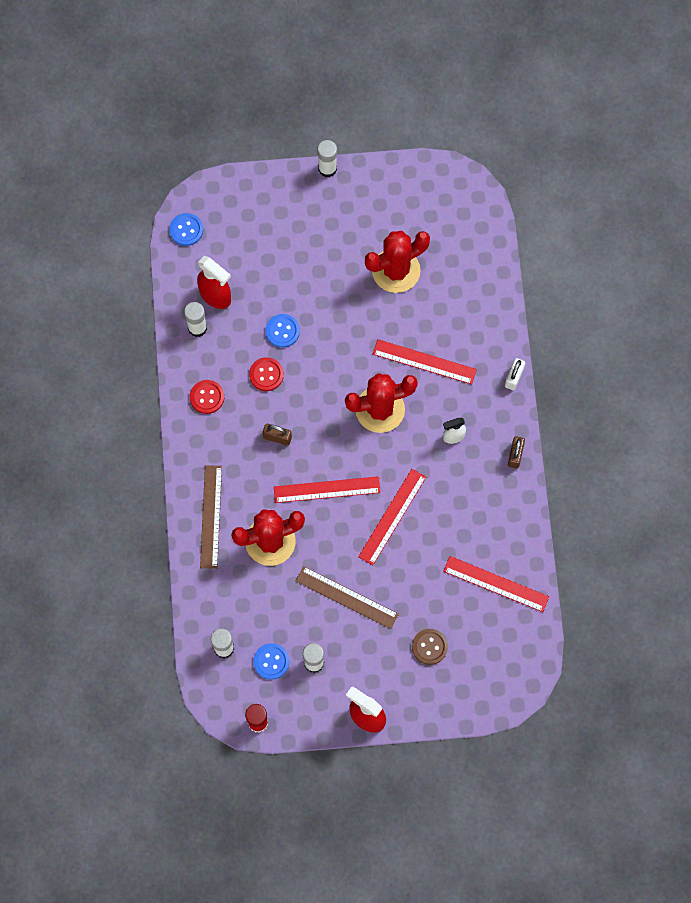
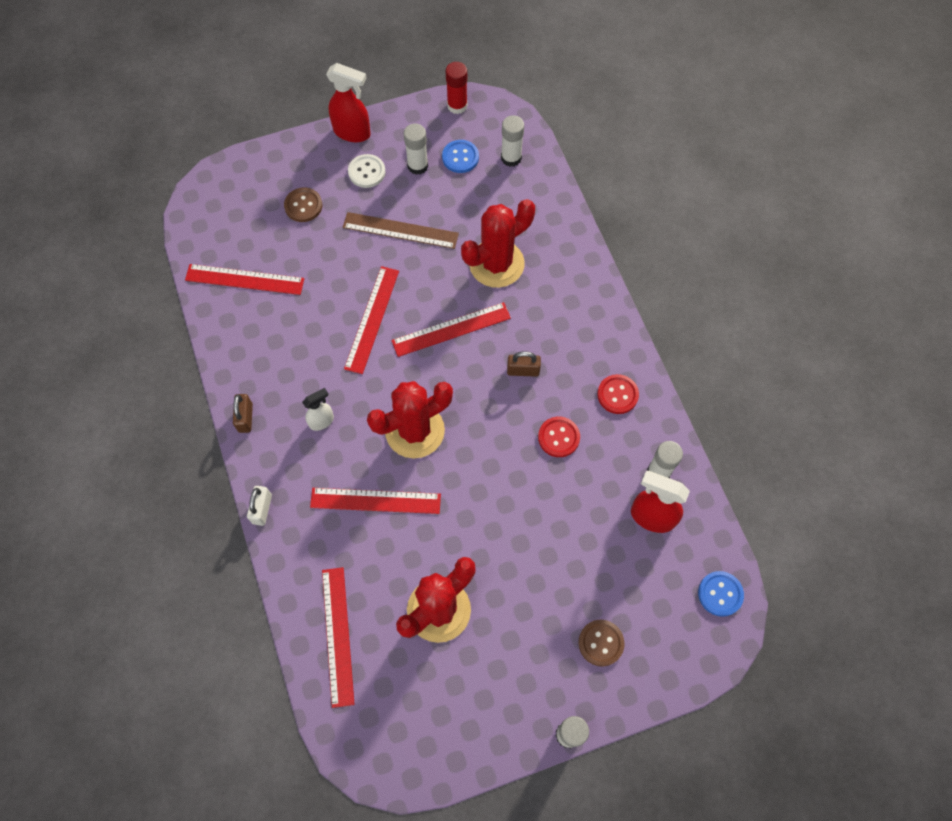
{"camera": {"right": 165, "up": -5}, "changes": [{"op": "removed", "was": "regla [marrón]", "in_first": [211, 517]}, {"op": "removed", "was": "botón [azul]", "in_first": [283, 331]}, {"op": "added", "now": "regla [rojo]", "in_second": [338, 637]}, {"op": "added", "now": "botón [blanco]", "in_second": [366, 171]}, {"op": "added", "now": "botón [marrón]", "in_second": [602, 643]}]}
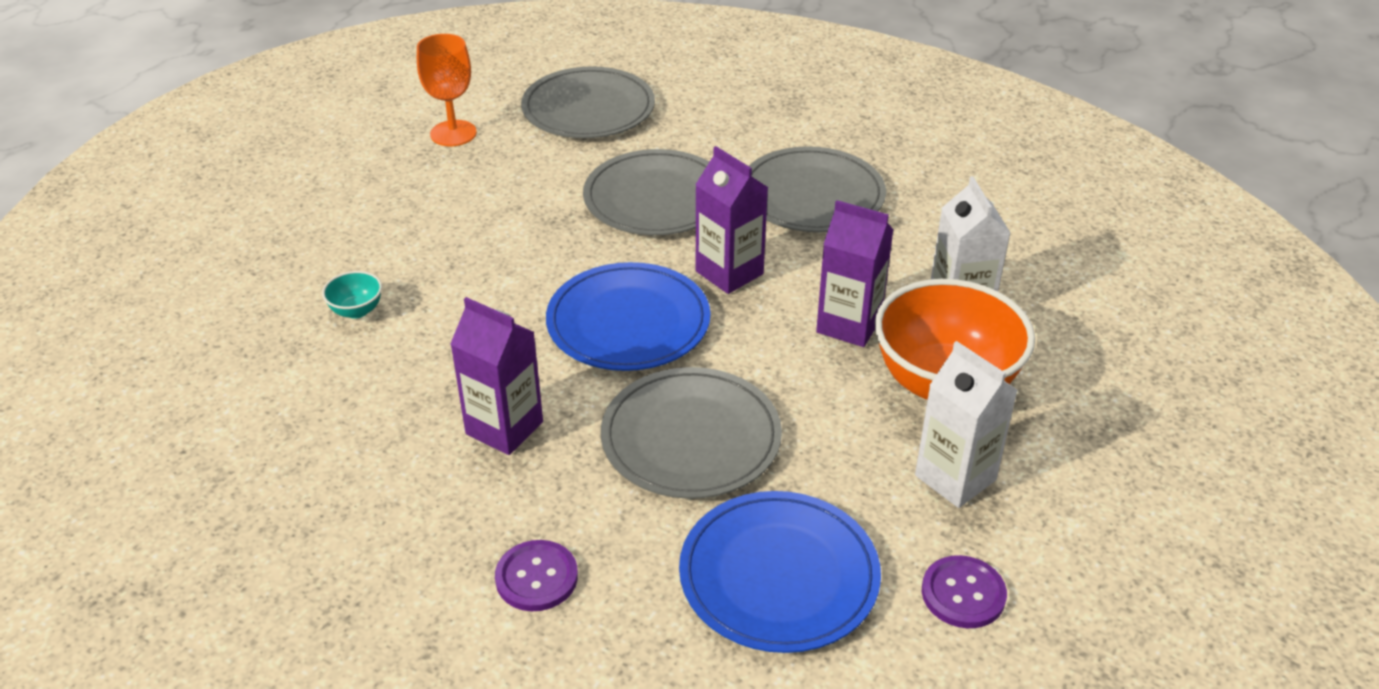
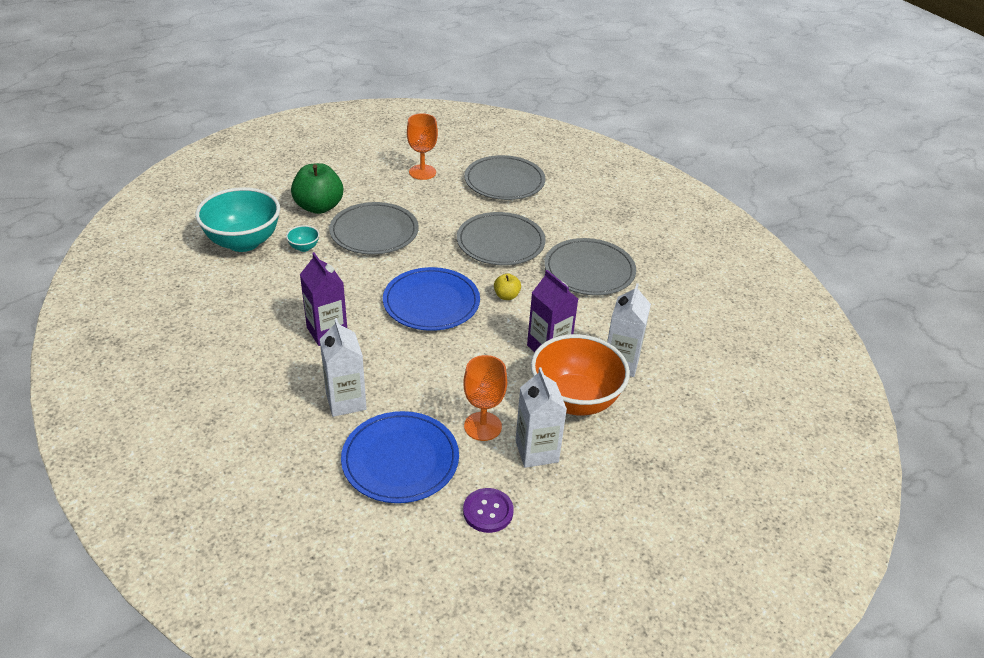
{"camera": {"right": 25, "up": 0}, "changes": [{"op": "removed", "was": "botón [morado]", "in_first": [536, 575]}, {"op": "added", "now": "cuenco [turquesa]", "in_second": [237, 219]}, {"op": "added", "now": "manzana [verde]", "in_second": [317, 188]}, {"op": "added", "now": "cartón de leche [blanco]", "in_second": [343, 367]}, {"op": "added", "now": "copa [naranja]", "in_second": [485, 398]}, {"op": "moved", "was": "plato [gris]", "in_first": [691, 433], "in_second": [374, 228]}, {"op": "replaced", "was": "cartón de leche [morado]", "now": "manzana [amarillo]", "in_first": [731, 220], "in_second": [507, 286]}]}
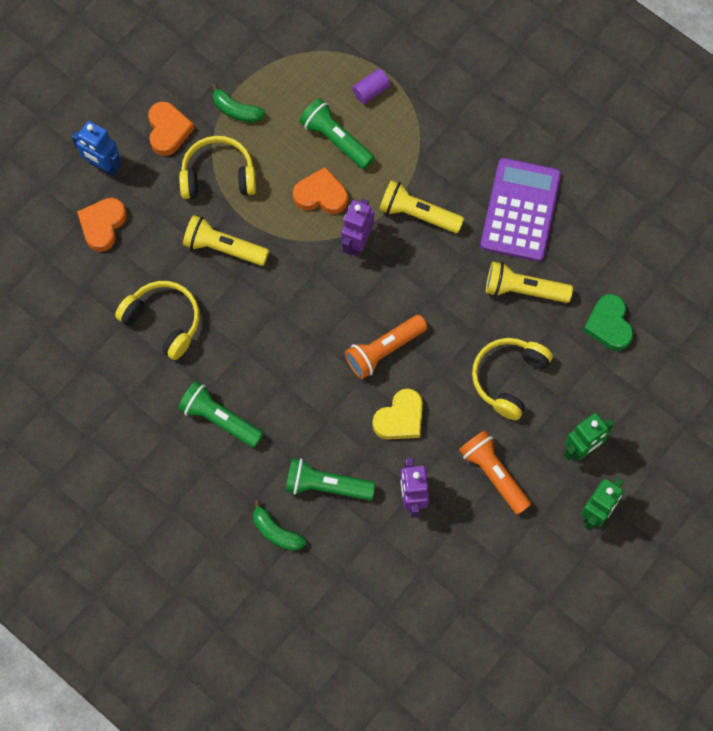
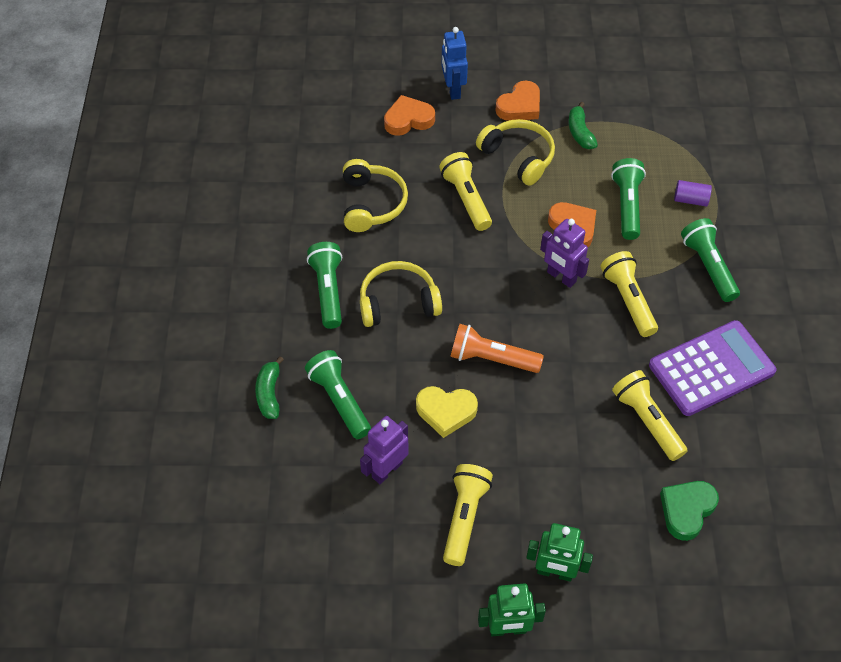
{"camera": {"right": 50, "up": -15}, "changes": [{"op": "added", "now": "lámpara de mano [verde]", "in_second": [710, 260]}, {"op": "moved", "was": "auriculares [amarillo]", "in_first": [512, 379], "in_second": [401, 294]}, {"op": "recoloured", "was": "lámpara de mano [naranja]", "now": "lámpara de mano [amarillo]", "in_first": [495, 472], "in_second": [468, 515]}, {"op": "turned", "was": "robot [morado]", "in_first": [357, 227], "in_second": [564, 253], "clockwise": -120}]}
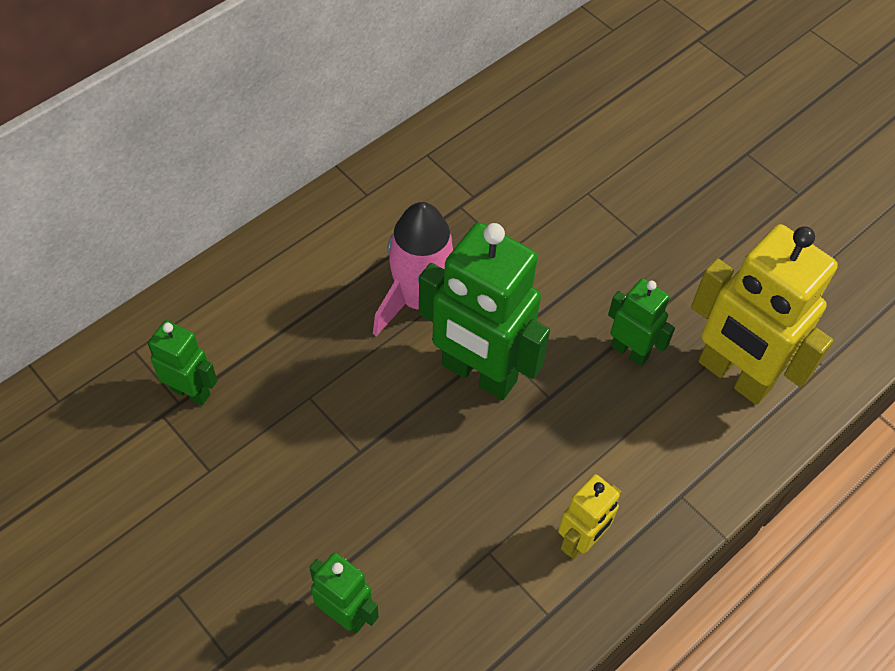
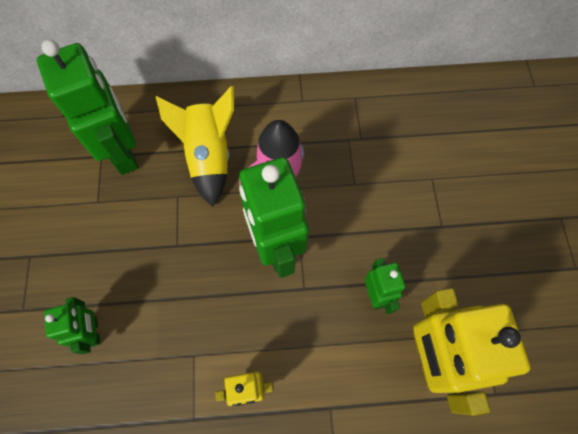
{"camera": {"right": 40, "up": 10}, "changes": [{"op": "added", "now": "cohete [amarillo]", "in_second": [195, 146]}, {"op": "resized", "was": "robot [verde]", "in_first": [182, 362], "in_second": [88, 107], "ratio": 1.93}]}
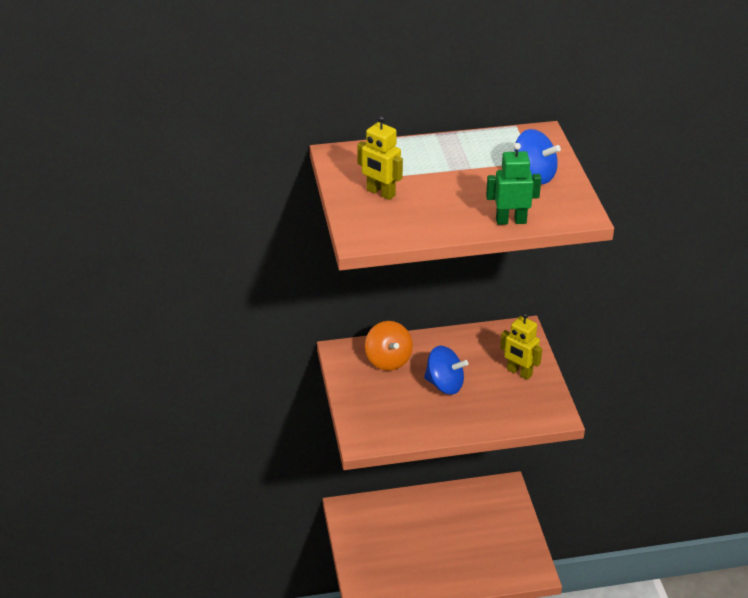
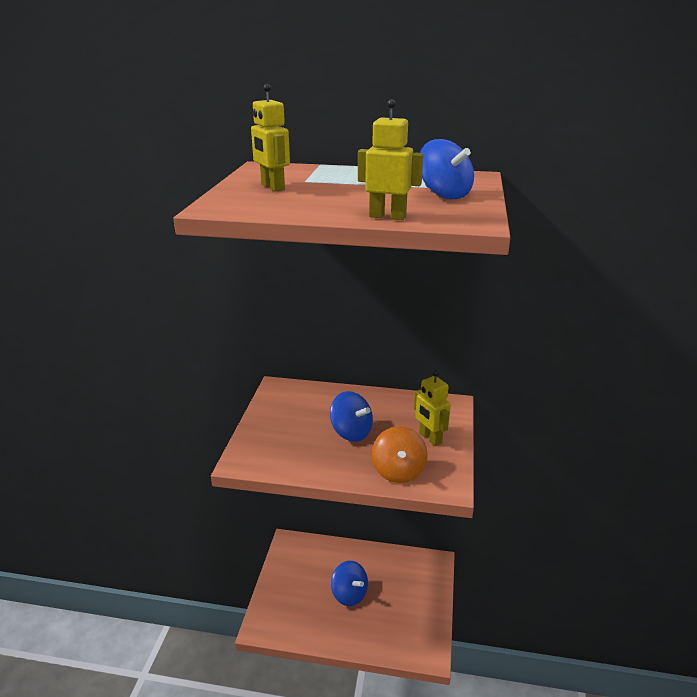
{"camera": {"right": 20, "up": -10}, "changes": [{"op": "added", "now": "peonza [azul]", "in_second": [349, 583]}, {"op": "moved", "was": "peonza [naranja]", "in_first": [389, 346], "in_second": [400, 454]}, {"op": "recoloured", "was": "robot [verde]", "now": "robot [amarillo]", "in_first": [513, 184], "in_second": [390, 159]}]}
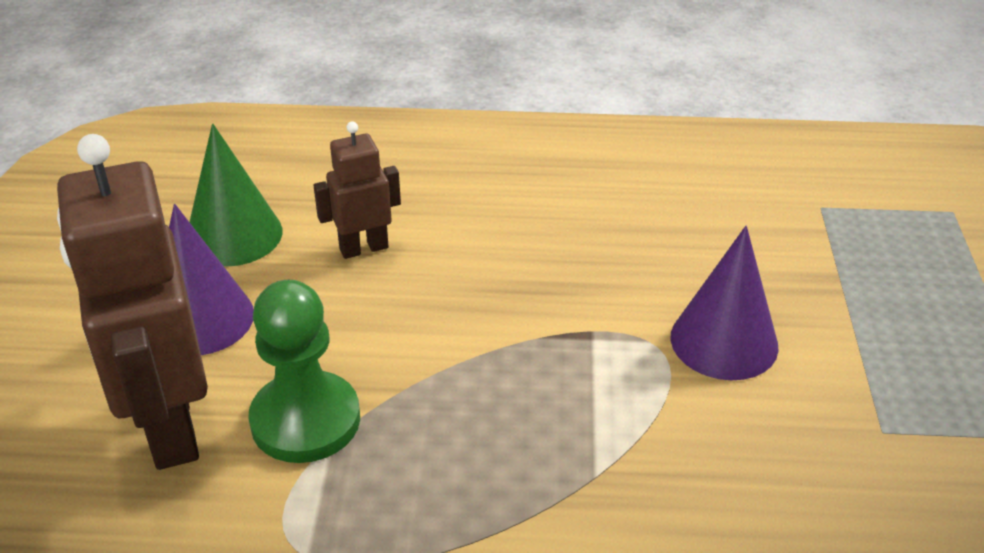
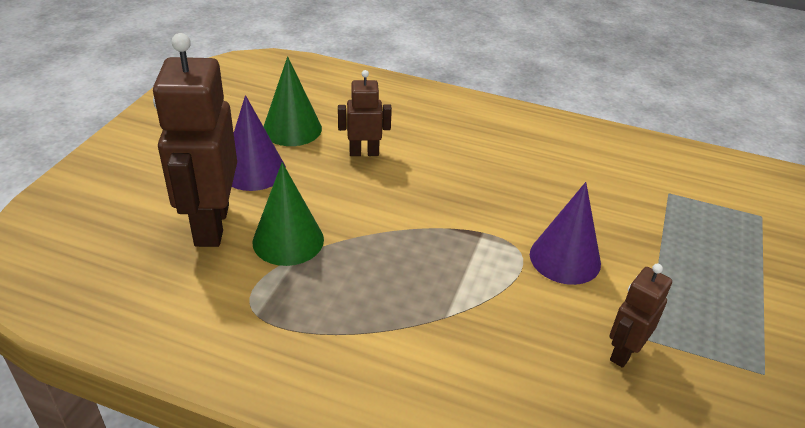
{"camera": {"right": 15, "up": 0}, "changes": [{"op": "added", "now": "robot [marrón]", "in_second": [641, 316]}, {"op": "replaced", "was": "peón [verde]", "now": "cono [verde]", "in_first": [304, 371], "in_second": [288, 214]}]}
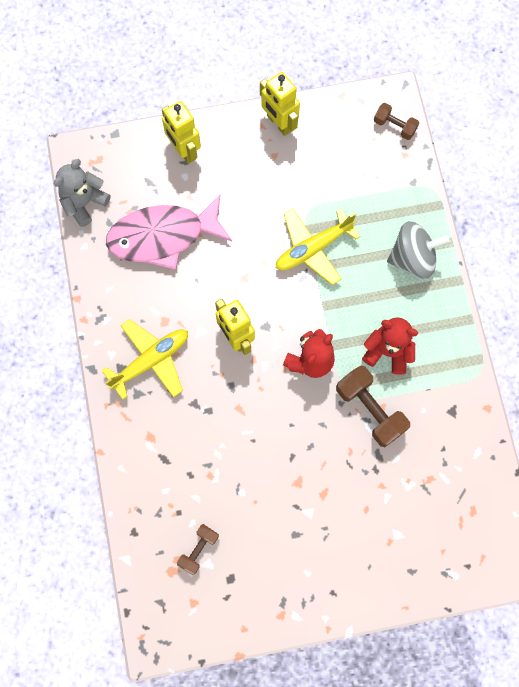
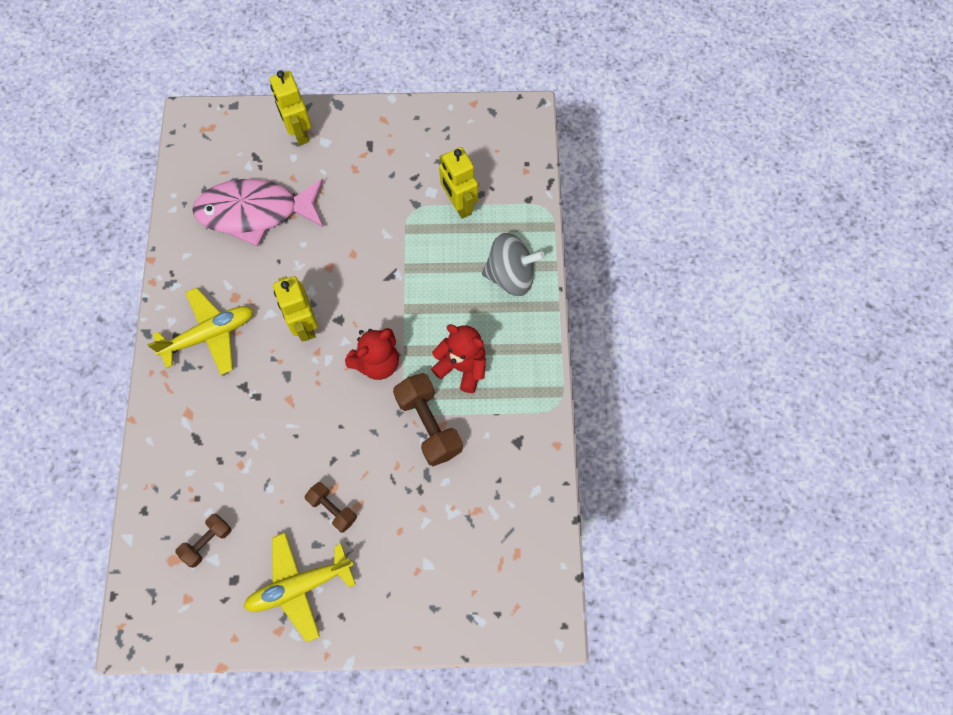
{"camera": {"right": 10, "up": -5}, "changes": [{"op": "removed", "was": "osito [gris]", "in_first": [82, 193]}, {"op": "moved", "was": "robot [amarillo]", "in_first": [280, 104], "in_second": [458, 183]}, {"op": "moved", "was": "avión [amarillo]", "in_first": [318, 247], "in_second": [299, 587]}, {"op": "moved", "was": "mancuerna [marrón]", "in_first": [396, 121], "in_second": [330, 507]}]}
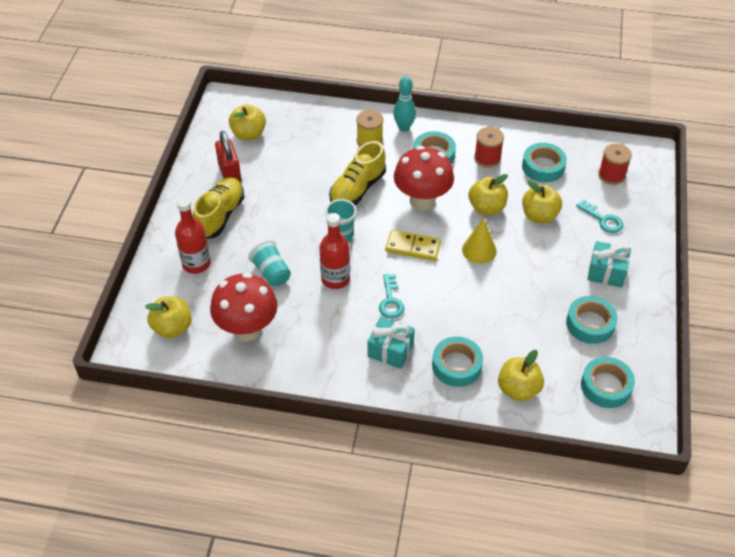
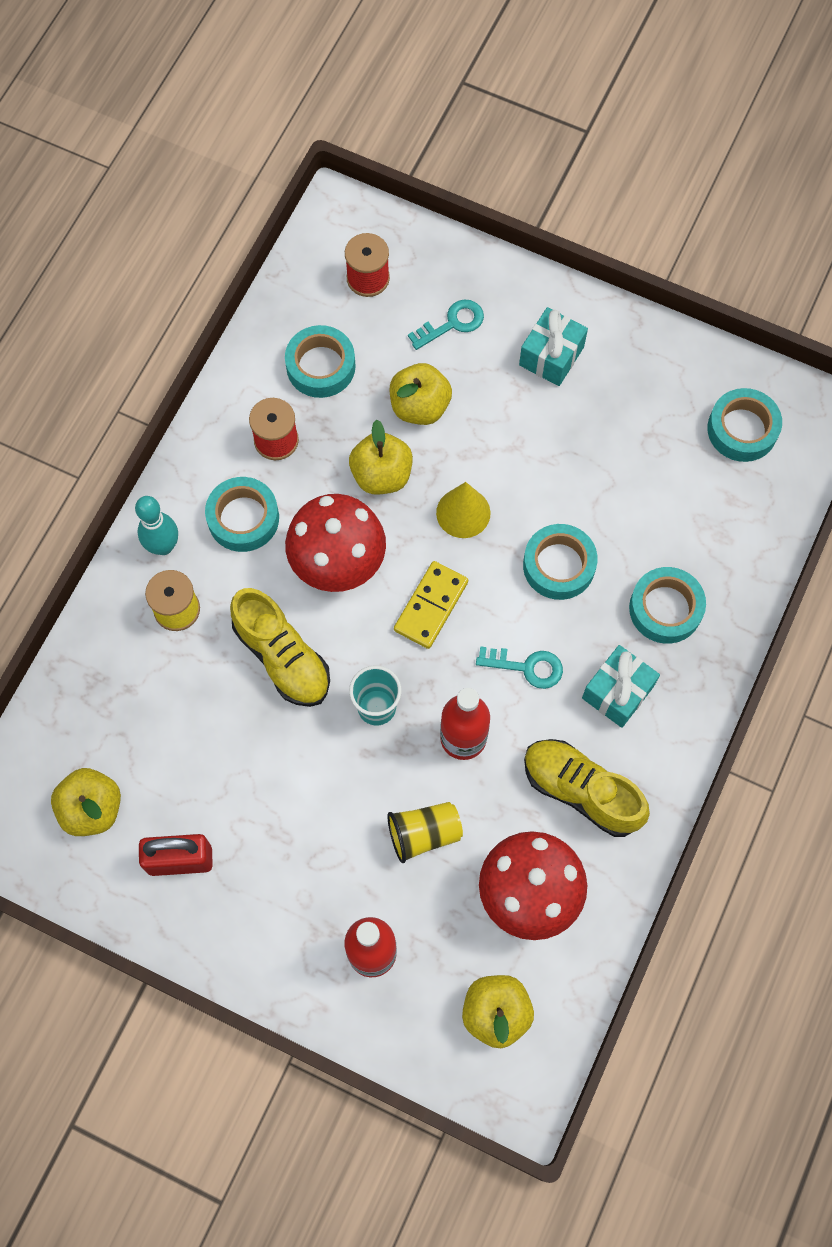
{"camera": {"right": -75, "up": 20}, "changes": [{"op": "removed", "was": "manzana [amarillo]", "in_first": [521, 375]}, {"op": "moved", "was": "zapato [amarillo]", "in_first": [218, 208], "in_second": [587, 788]}, {"op": "moved", "was": "cinta adhesiva [turquesa]", "in_first": [592, 320], "in_second": [560, 562]}, {"op": "recoloured", "was": "vaso [turquesa]", "now": "vaso [amarillo]", "in_first": [269, 263], "in_second": [425, 832]}]}
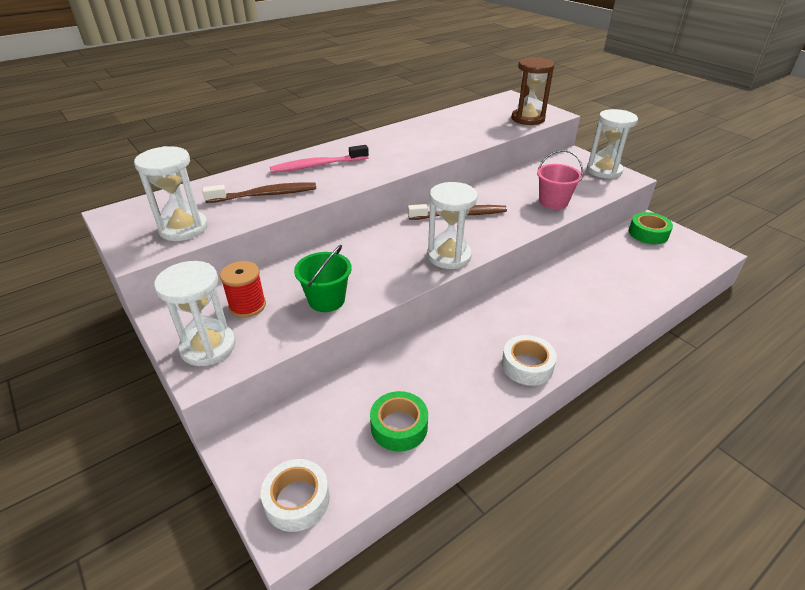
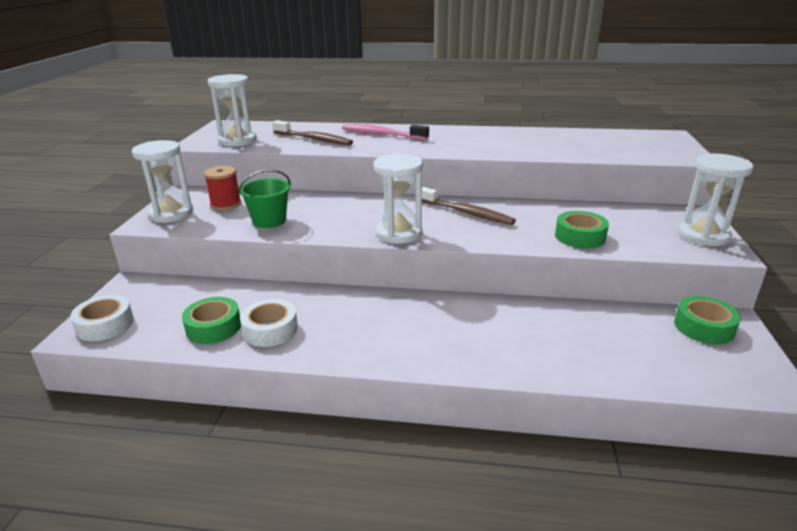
{"camera": {"right": 45, "up": -10}, "changes": [{"op": "removed", "was": "reloj de arena [marrón]", "in_first": [533, 91]}, {"op": "moved", "was": "cinta adhesiva [blanco]", "in_first": [529, 360], "in_second": [269, 323]}, {"op": "replaced", "was": "balde [rosa]", "now": "cinta adhesiva [verde]", "in_first": [560, 179], "in_second": [582, 230]}]}
